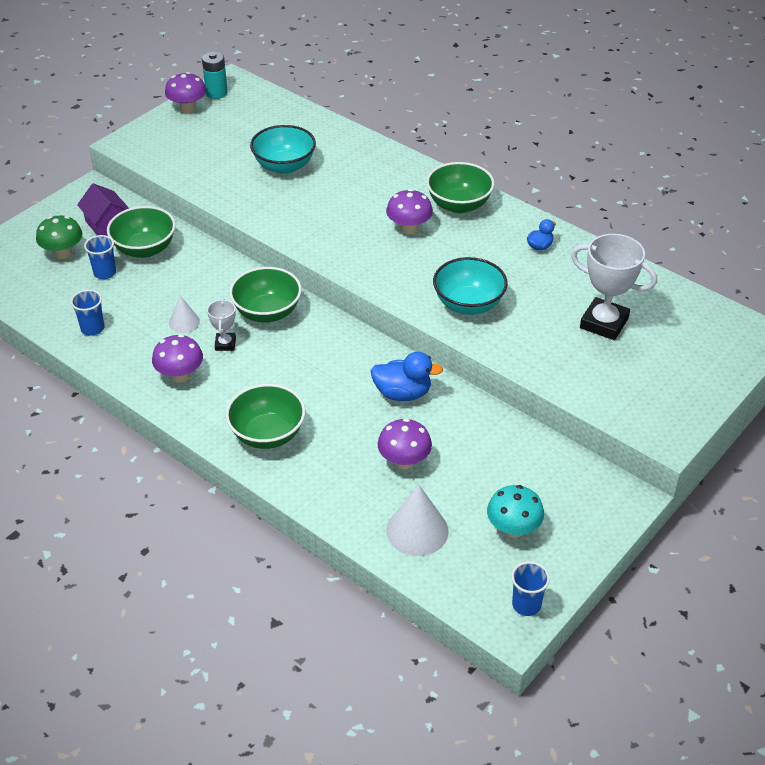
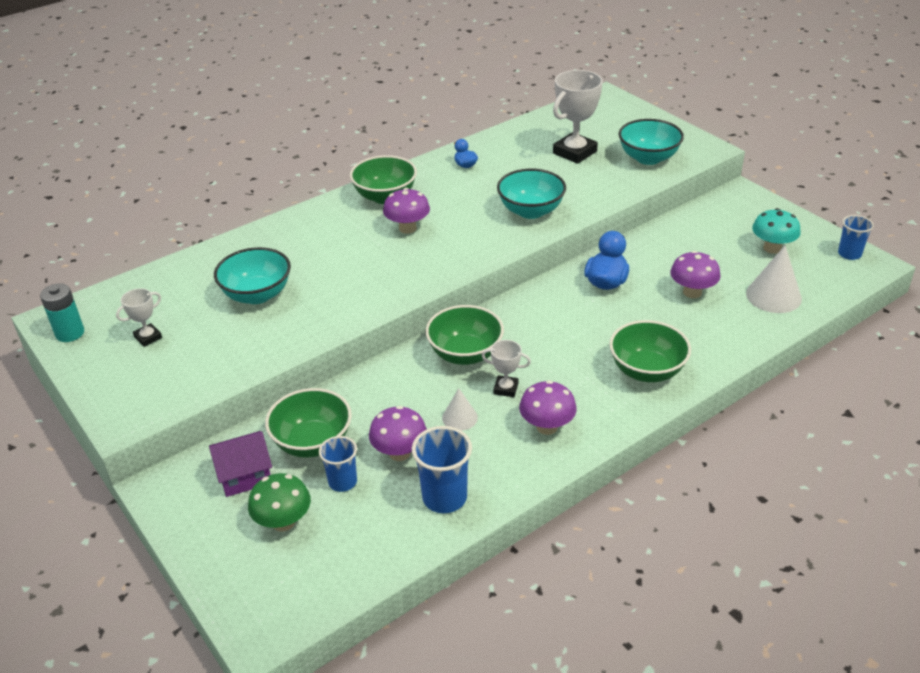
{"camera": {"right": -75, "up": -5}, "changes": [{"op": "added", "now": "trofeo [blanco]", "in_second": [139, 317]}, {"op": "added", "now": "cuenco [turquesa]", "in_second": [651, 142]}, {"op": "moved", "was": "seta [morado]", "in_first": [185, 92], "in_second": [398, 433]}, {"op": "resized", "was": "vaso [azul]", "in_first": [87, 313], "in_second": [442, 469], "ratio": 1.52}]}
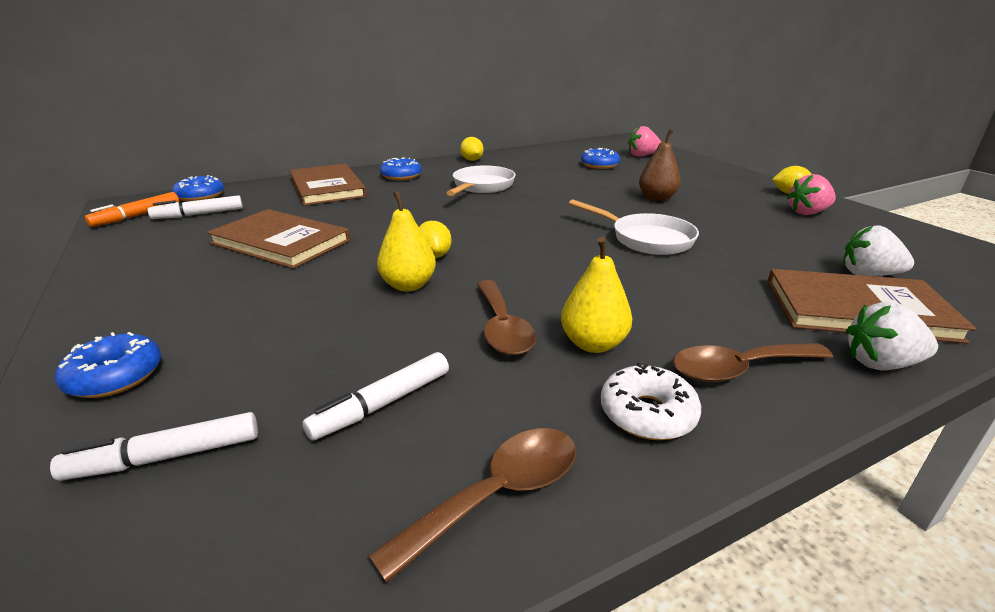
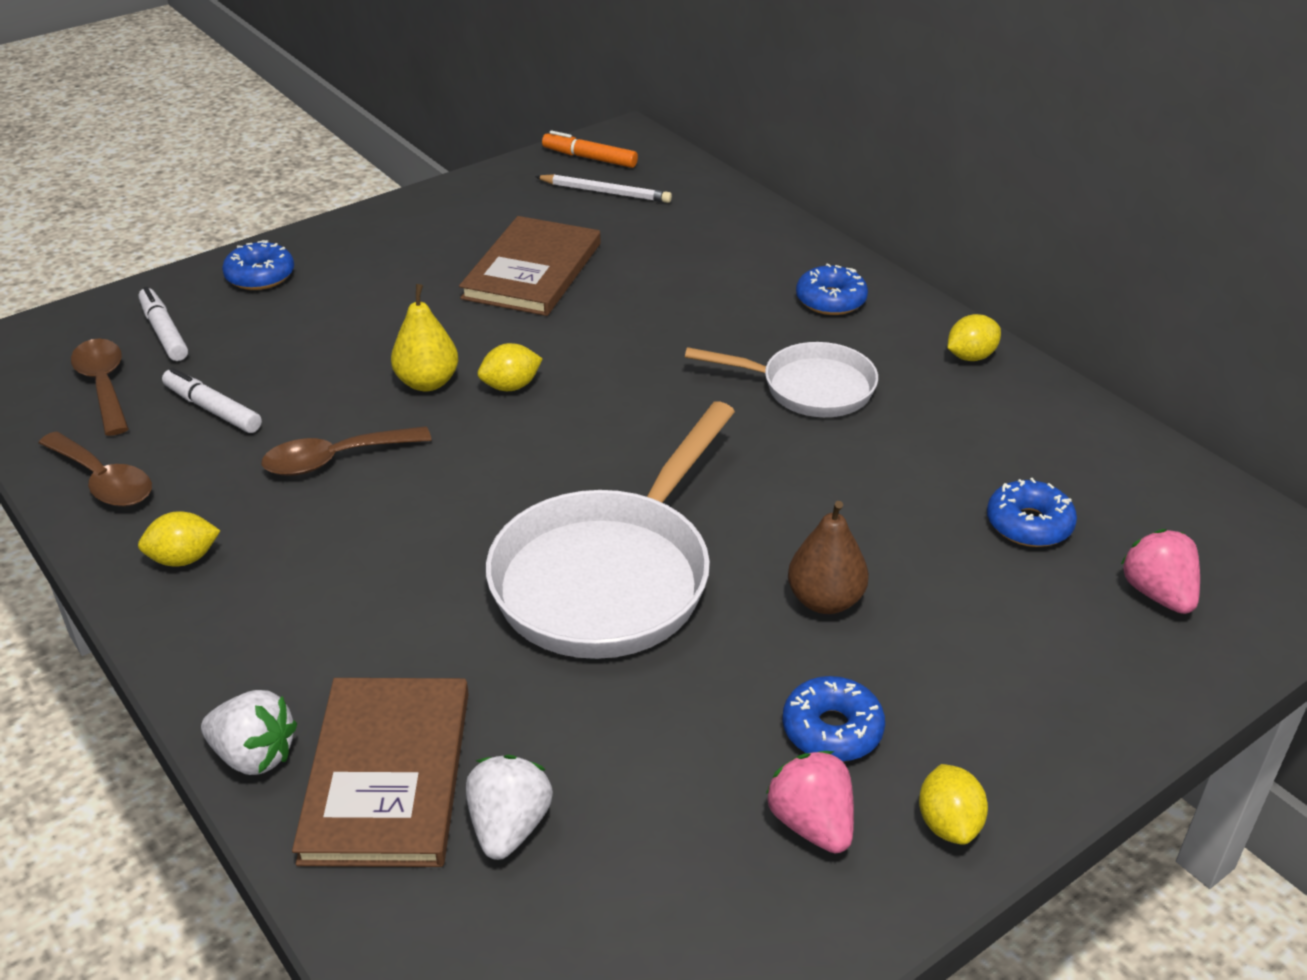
{"camera": {"right": 80, "up": 10}, "changes": [{"op": "removed", "was": "libro [marrón]", "in_first": [328, 184]}, {"op": "removed", "was": "pera [amarillo]", "in_first": [596, 295]}, {"op": "moved", "was": "rosquilla [azul]", "in_first": [198, 188], "in_second": [833, 719]}, {"op": "moved", "was": "cuchara [marrón]", "in_first": [753, 362], "in_second": [100, 387]}, {"op": "replaced", "was": "rotulador [blanco]", "now": "lápiz [blanco]", "in_first": [195, 207], "in_second": [603, 188]}, {"op": "replaced", "was": "rosquilla [blanco]", "now": "limón [amarillo]", "in_first": [651, 401], "in_second": [179, 539]}, {"op": "turned", "was": "fresa [blanco]", "in_first": [892, 336], "in_second": [249, 732], "clockwise": 120}, {"op": "resized", "was": "sartén [blanco]", "in_first": [634, 227], "in_second": [610, 530], "ratio": 1.66}]}
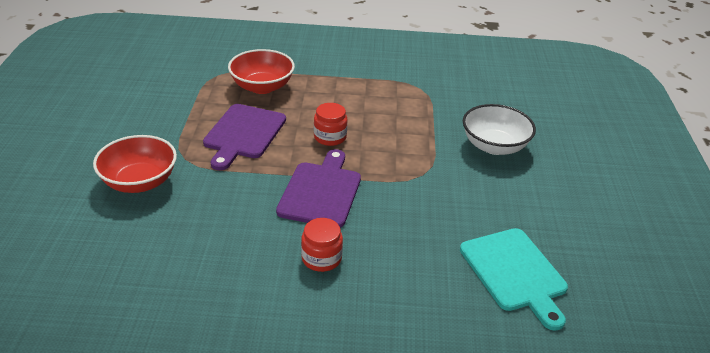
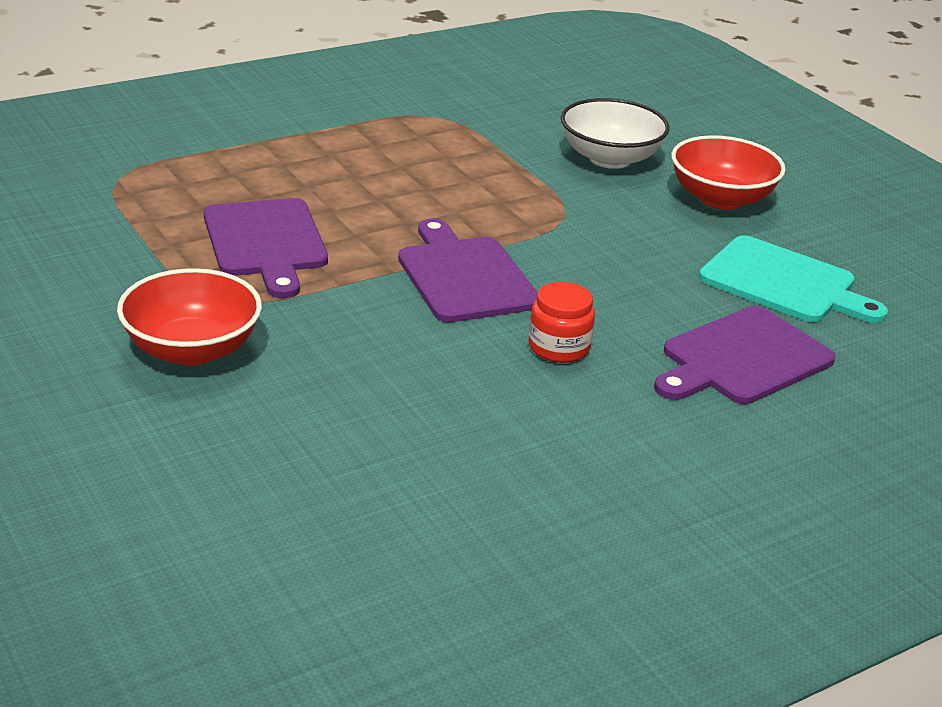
{"camera": {"right": -35, "up": -5}, "changes": [{"op": "removed", "was": "tarro [rojo]", "in_first": [331, 124]}, {"op": "added", "now": "tabla de cortar [morado]", "in_second": [745, 355]}, {"op": "moved", "was": "cuenco [rojo]", "in_first": [261, 71], "in_second": [728, 172]}]}
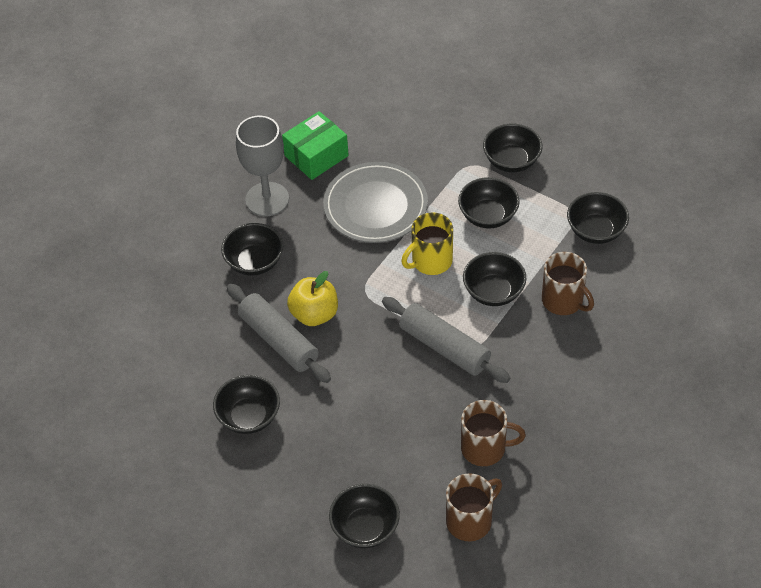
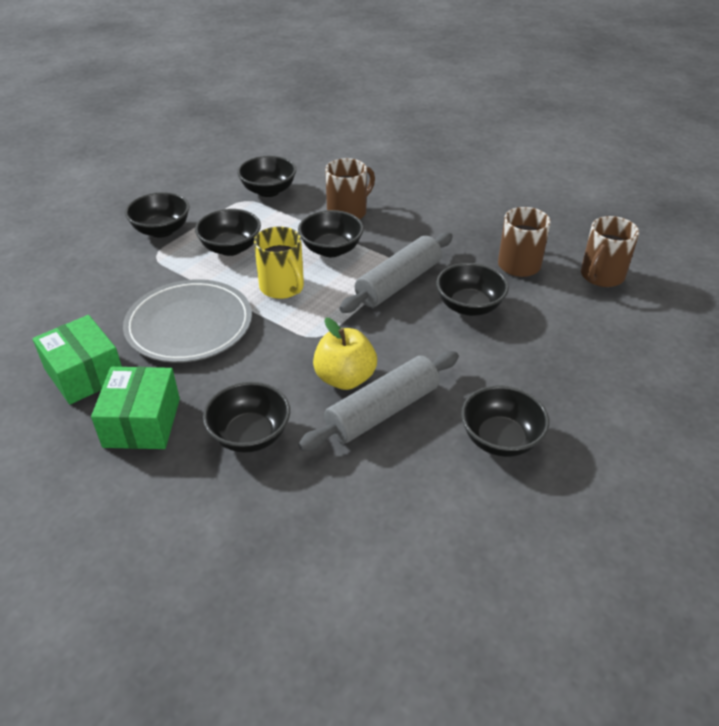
{"camera": {"right": -90, "up": -10}, "changes": [{"op": "moved", "was": "cuenco [negro]", "in_first": [364, 516], "in_second": [472, 289]}, {"op": "replaced", "was": "copa [gris]", "now": "caja [verde]", "in_first": [262, 166], "in_second": [135, 408]}, {"op": "turned", "was": "taza [marrón]", "in_first": [474, 507], "in_second": [610, 251], "clockwise": -105}]}
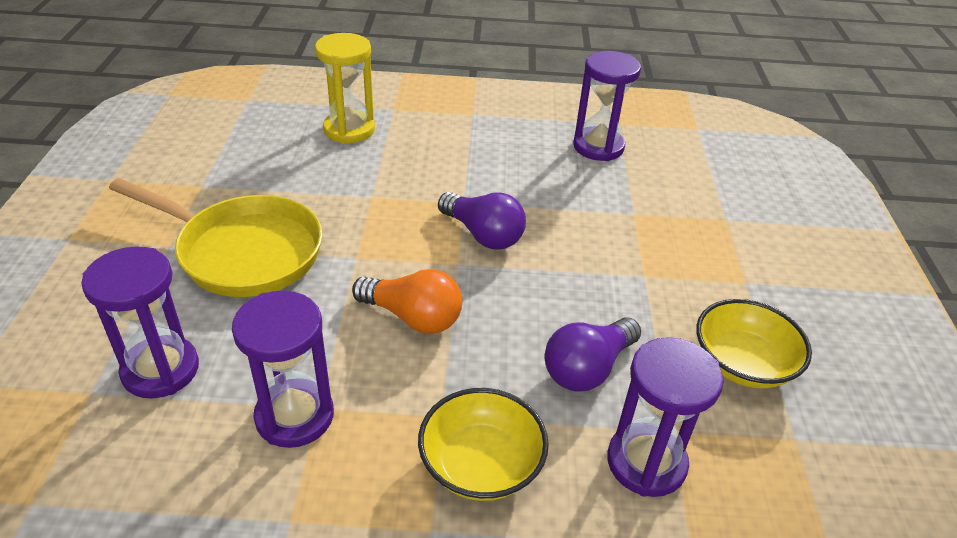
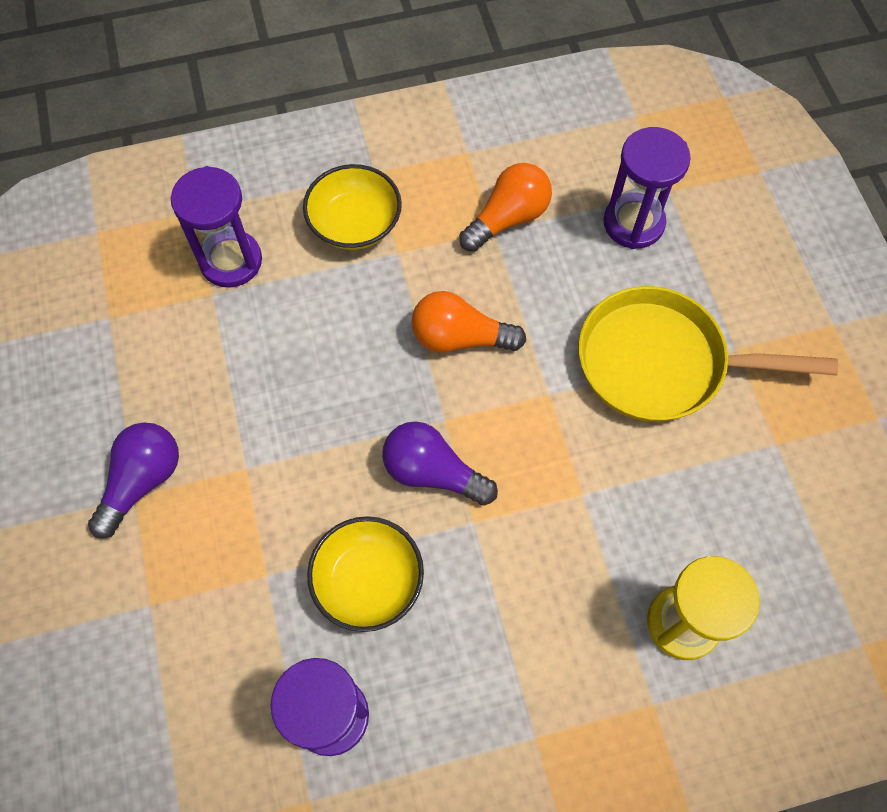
{"camera": {"right": 165, "up": 25}, "changes": [{"op": "moved", "was": "bombilla [morado]", "in_first": [593, 354], "in_second": [133, 480]}, {"op": "moved", "was": "cuenco [amarillo]", "in_first": [754, 343], "in_second": [365, 574]}, {"op": "replaced", "was": "reloj de arena [morado]", "now": "bombilla [naranja]", "in_first": [283, 369], "in_second": [505, 207]}]}
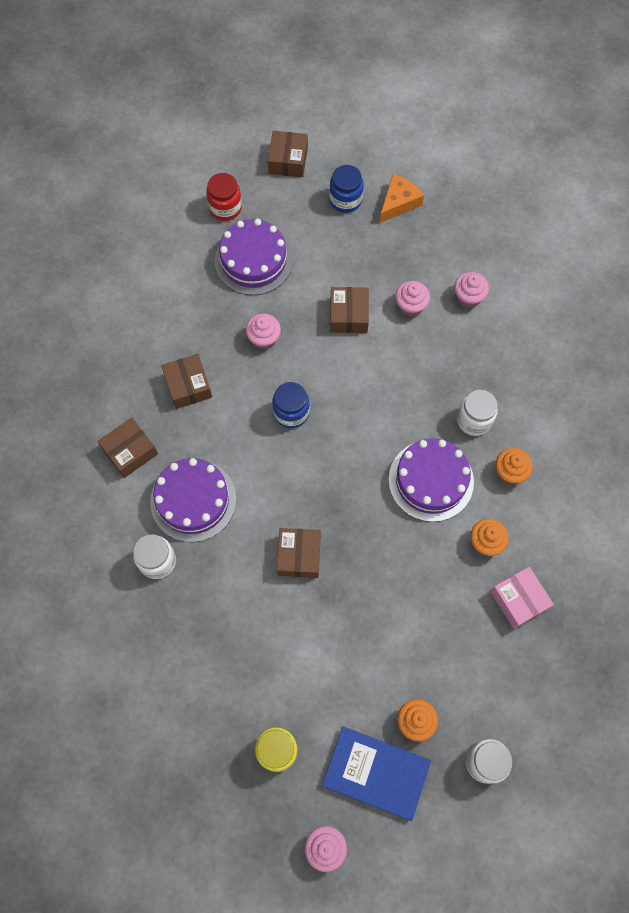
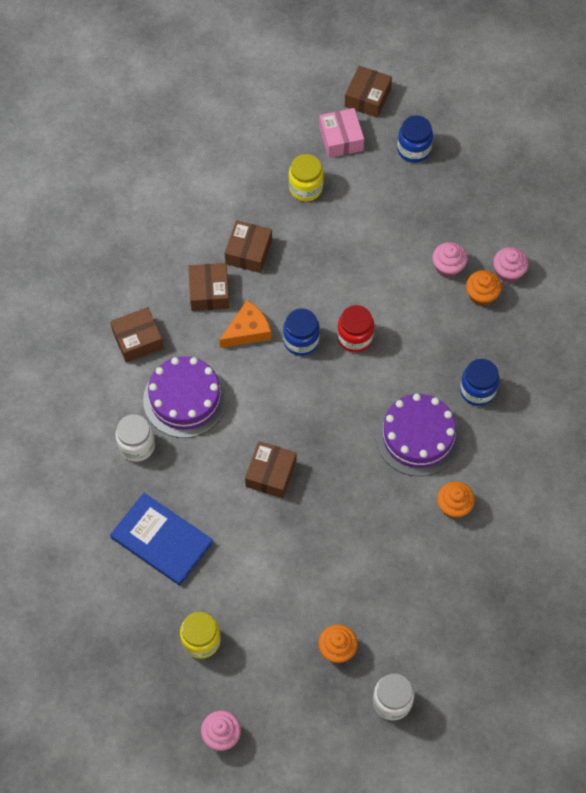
{"camera": {"right": 15, "up": -5}, "changes": [{"op": "removed", "was": "magdalena [rosa]", "in_first": [263, 331]}, {"op": "moved", "was": "tarro [rojo]", "in_first": [224, 197], "in_second": [355, 329]}, {"op": "moved", "was": "libro [azul]", "in_first": [376, 773], "in_second": [161, 539]}, {"op": "moved", "was": "caja [marrón]", "in_first": [349, 310], "in_second": [248, 246]}, {"op": "moved", "was": "queso [naranja]", "in_first": [402, 198], "in_second": [245, 324]}, {"op": "moved", "was": "caja [rosa]", "in_first": [522, 598], "in_second": [341, 133]}, {"op": "moved", "was": "magdalena [naranja]", "in_first": [514, 466], "in_second": [484, 288]}, {"op": "replaced", "was": "tarta [morado]", "now": "tarro [amarillo]", "in_first": [254, 257], "in_second": [306, 177]}, {"op": "recoloured", "was": "tarro [blanco]", "now": "tarro [azul]", "in_first": [477, 413], "in_second": [479, 382]}]}
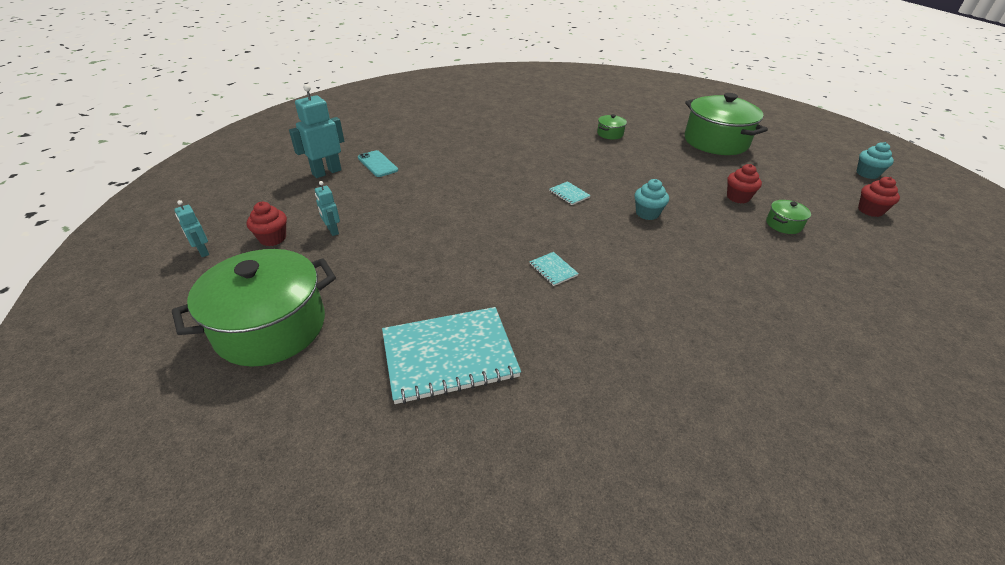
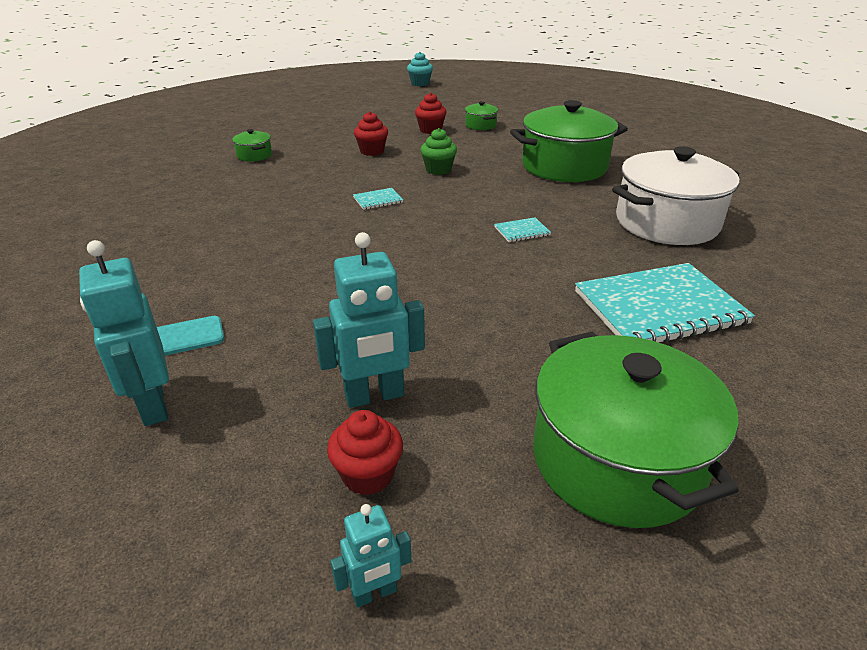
{"camera": {"right": -75, "up": -5}, "changes": [{"op": "added", "now": "olla [blanco]", "in_second": [675, 195]}, {"op": "moved", "was": "olla [verde]", "in_first": [726, 124], "in_second": [569, 141]}, {"op": "moved", "was": "magdalena [rojo]", "in_first": [879, 197], "in_second": [371, 133]}, {"op": "recoloured", "was": "magdalena [turquesa]", "now": "magdalena [verde]", "in_first": [651, 199], "in_second": [438, 151]}, {"op": "turned", "was": "cuaderno [turquesa]", "in_first": [451, 355], "in_second": [665, 303], "clockwise": 75}, {"op": "resized", "was": "robot [turquesa]", "in_first": [327, 208], "in_second": [369, 320], "ratio": 1.82}]}
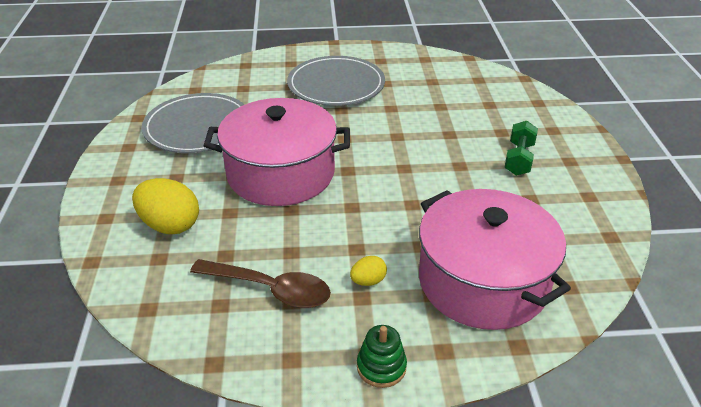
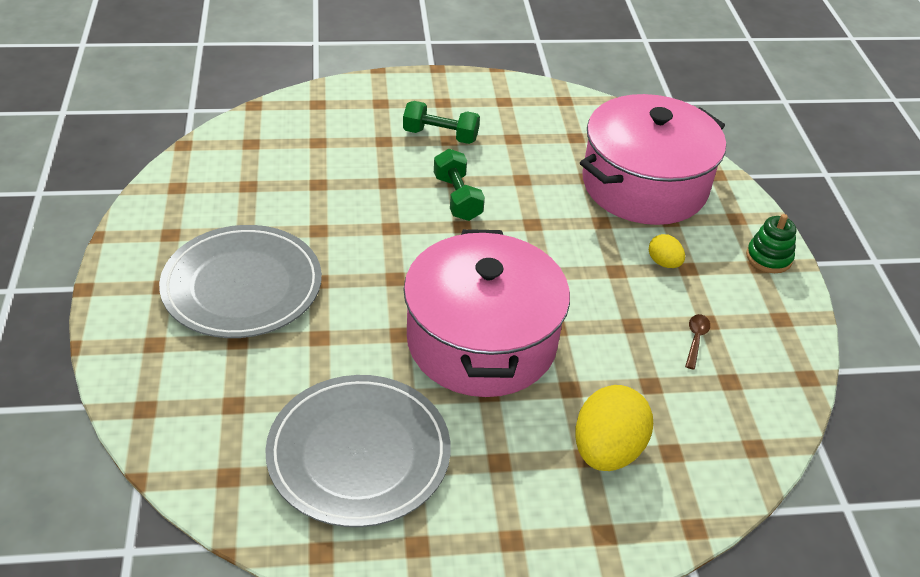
{"camera": {"right": -95, "up": 5}, "changes": [{"op": "added", "now": "mancuerna [verde]", "in_second": [459, 185]}, {"op": "resized", "was": "cuchara [marrón]", "in_first": [260, 283], "in_second": [697, 342], "ratio": 0.43}]}
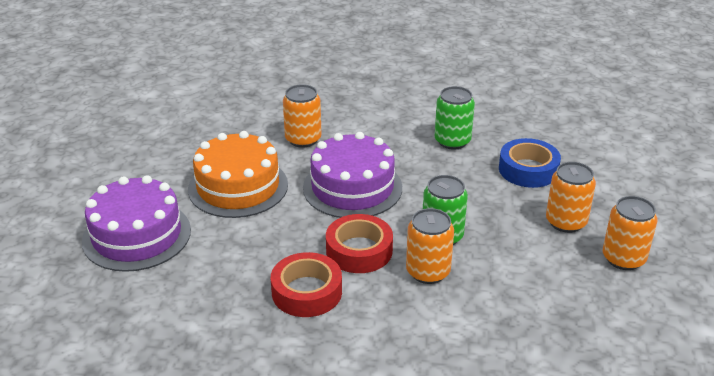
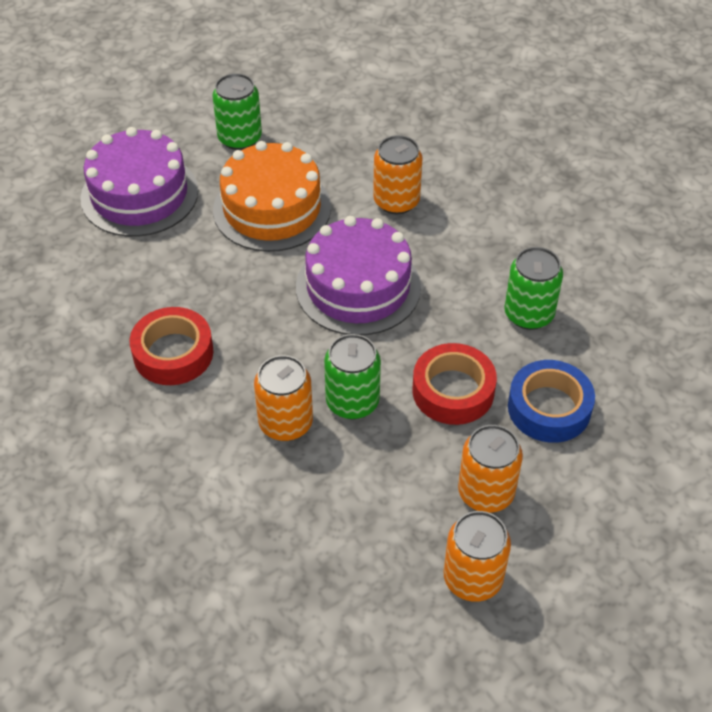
{"camera": {"right": 50, "up": 15}, "changes": [{"op": "added", "now": "lata [verde]", "in_second": [237, 111]}, {"op": "moved", "was": "cinta adhesiva [rojo]", "in_first": [359, 243], "in_second": [454, 384]}]}
